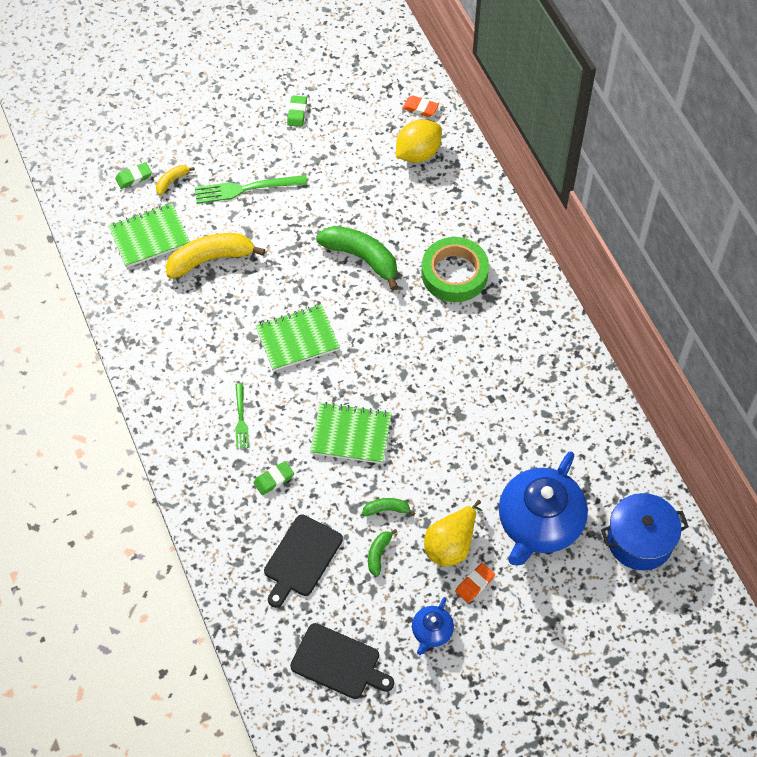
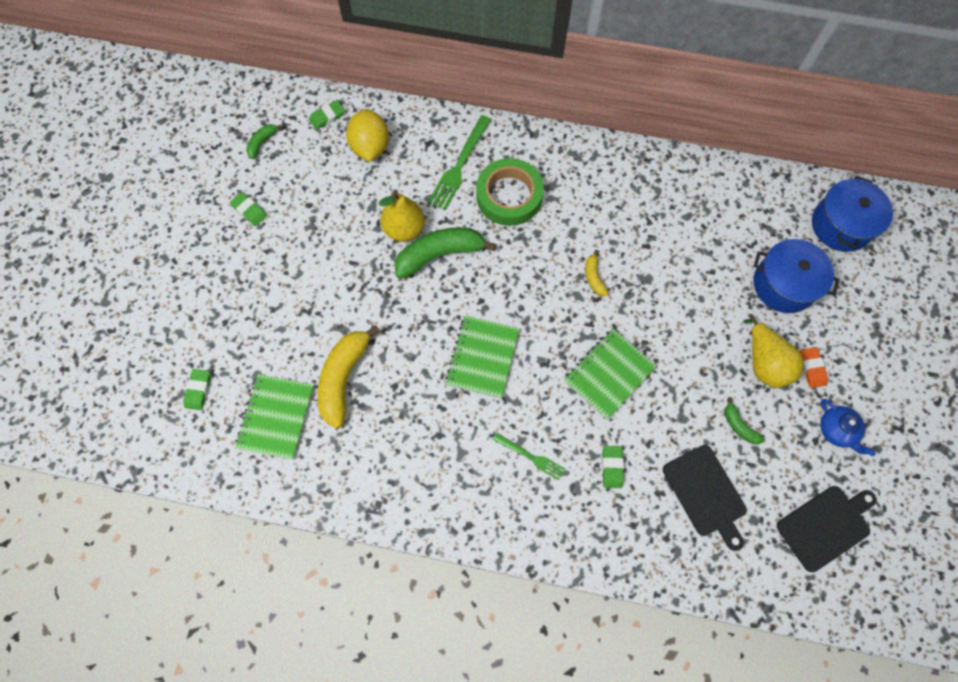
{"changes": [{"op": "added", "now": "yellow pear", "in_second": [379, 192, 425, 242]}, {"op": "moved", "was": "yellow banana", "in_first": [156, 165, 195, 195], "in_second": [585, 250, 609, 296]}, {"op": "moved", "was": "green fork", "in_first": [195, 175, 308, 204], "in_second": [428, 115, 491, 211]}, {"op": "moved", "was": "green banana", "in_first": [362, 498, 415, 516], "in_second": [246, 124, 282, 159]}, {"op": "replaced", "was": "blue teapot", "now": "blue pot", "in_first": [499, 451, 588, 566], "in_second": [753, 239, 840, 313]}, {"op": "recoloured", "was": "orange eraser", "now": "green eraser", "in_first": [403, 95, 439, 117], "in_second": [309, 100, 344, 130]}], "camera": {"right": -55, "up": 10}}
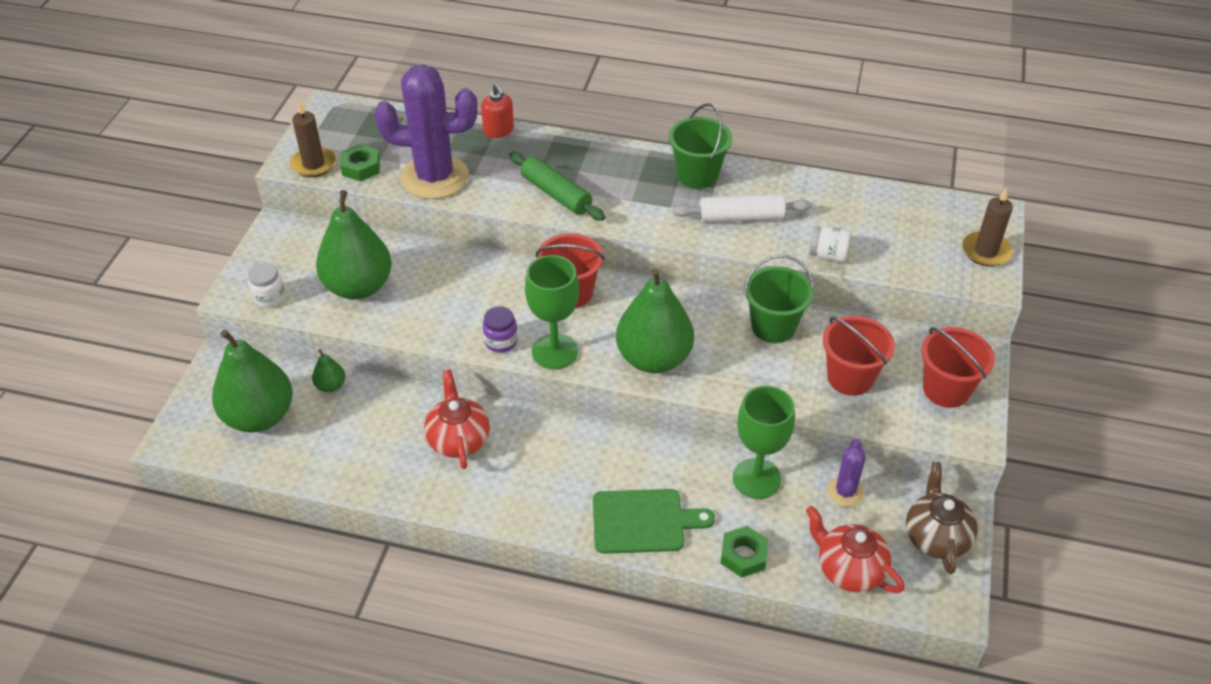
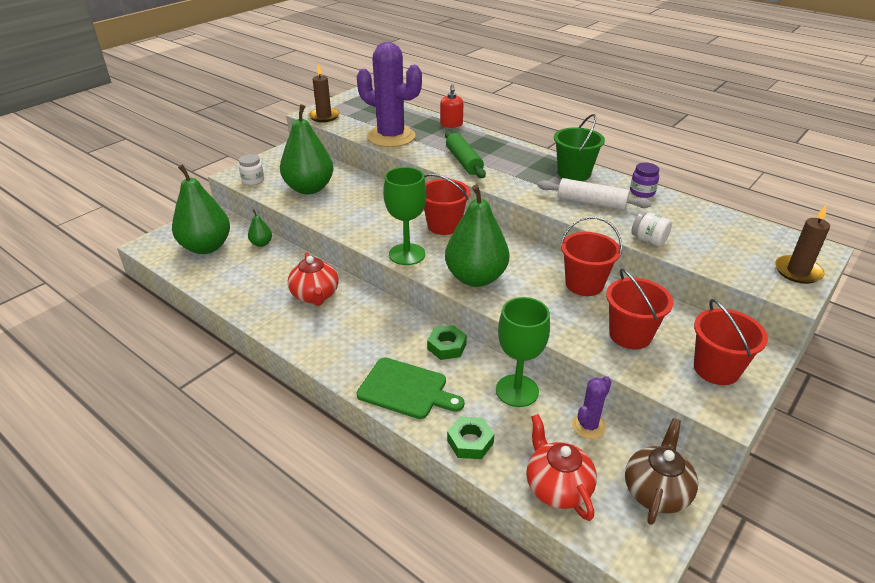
{"changes": [{"op": "moved", "was": "green nut", "in_first": [340, 144, 380, 181], "in_second": [427, 325, 467, 360]}, {"op": "moved", "was": "purple jar", "in_first": [483, 306, 518, 353], "in_second": [630, 163, 659, 198]}, {"op": "recoloured", "was": "green bucket", "now": "red bucket", "in_first": [744, 255, 814, 343], "in_second": [560, 216, 622, 296]}, {"op": "turned", "was": "red teapot", "in_first": [424, 369, 490, 469], "in_second": [288, 253, 339, 306], "clockwise": 150}], "camera": {"right": 25, "up": -10}}
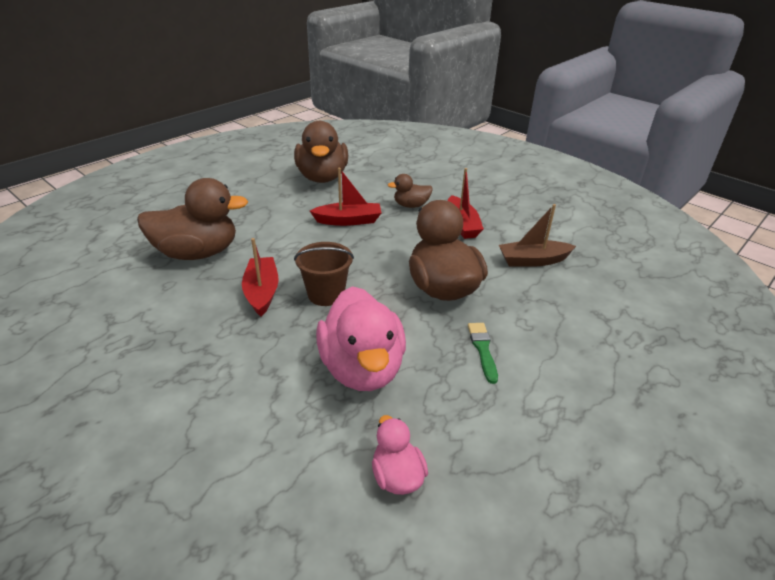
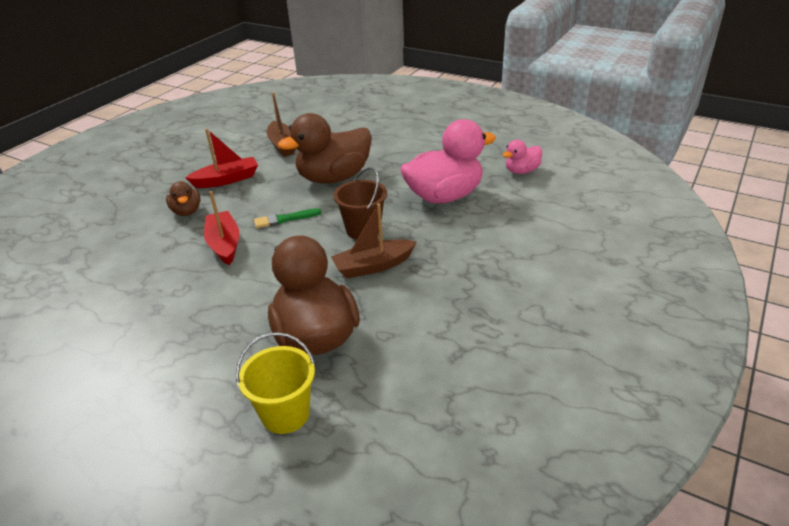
{"changes": [{"op": "removed", "was": "brown duck", "in_first": [294, 121, 348, 183]}, {"op": "added", "now": "yellow bucket", "in_second": [236, 332, 316, 434]}, {"op": "moved", "was": "green brush", "in_first": [468, 323, 498, 384], "in_second": [254, 208, 321, 228]}, {"op": "recoloured", "was": "red boat", "now": "brown boat", "in_first": [242, 238, 279, 317], "in_second": [331, 203, 417, 278]}], "camera": {"right": -100, "up": 0}}
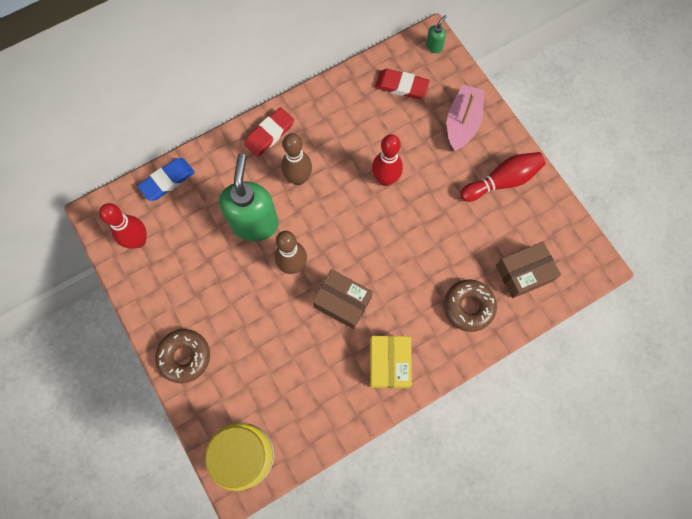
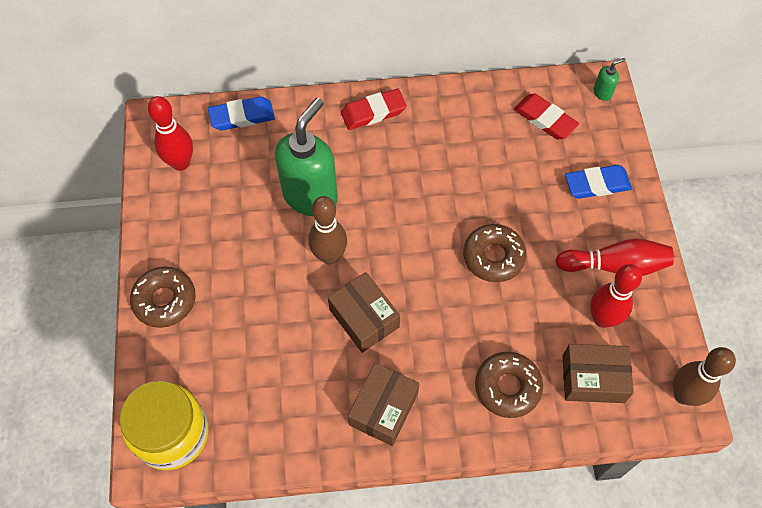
{"changes": [{"op": "added", "now": "brown donut", "in_second": [463, 224, 527, 282]}, {"op": "moved", "was": "brown bowling pin", "in_first": [281, 133, 312, 185], "in_second": [673, 347, 736, 406]}, {"op": "moved", "was": "red bowling pin", "in_first": [372, 134, 403, 186], "in_second": [590, 264, 642, 328]}, {"op": "replaced", "was": "pink boat", "now": "blue eraser", "in_first": [447, 85, 485, 151], "in_second": [565, 165, 632, 199]}, {"op": "recoloured", "was": "yellow box", "now": "brown box", "in_first": [370, 336, 412, 388], "in_second": [348, 363, 419, 446]}], "camera": {"right": 25, "up": -10}}
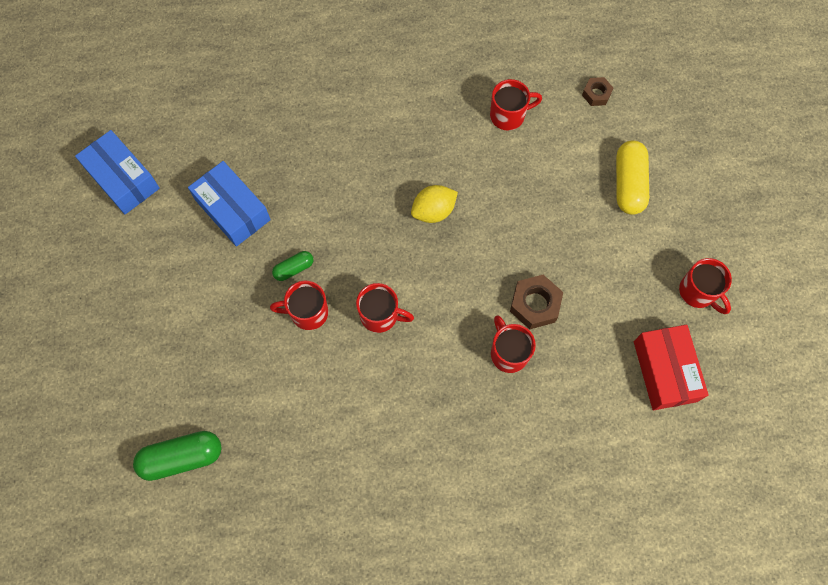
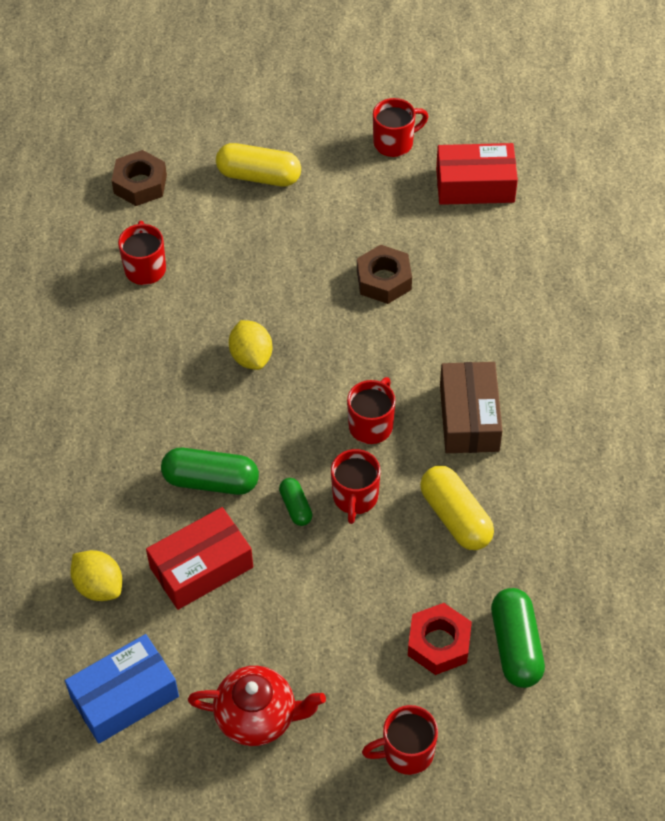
{"changes": [{"op": "added", "now": "yellow lemon", "in_second": [70, 550, 122, 601]}, {"op": "added", "now": "green capsule", "in_second": [161, 448, 259, 495]}, {"op": "added", "now": "red teapot", "in_second": [188, 666, 326, 746]}, {"op": "added", "now": "red nut", "in_second": [408, 603, 472, 675]}, {"op": "added", "now": "yellow capsule", "in_second": [420, 466, 494, 550]}, {"op": "added", "now": "brown box", "in_second": [440, 362, 502, 453]}, {"op": "moved", "was": "red mug", "in_first": [491, 315, 536, 373], "in_second": [362, 705, 438, 775]}, {"op": "recoloured", "was": "blue box", "now": "red box", "in_first": [188, 161, 271, 247], "in_second": [146, 507, 253, 610]}, {"op": "resized", "was": "brown nut", "in_first": [582, 77, 613, 106], "in_second": [111, 150, 167, 206], "ratio": 1.65}], "camera": {"right": -80, "up": -15}}
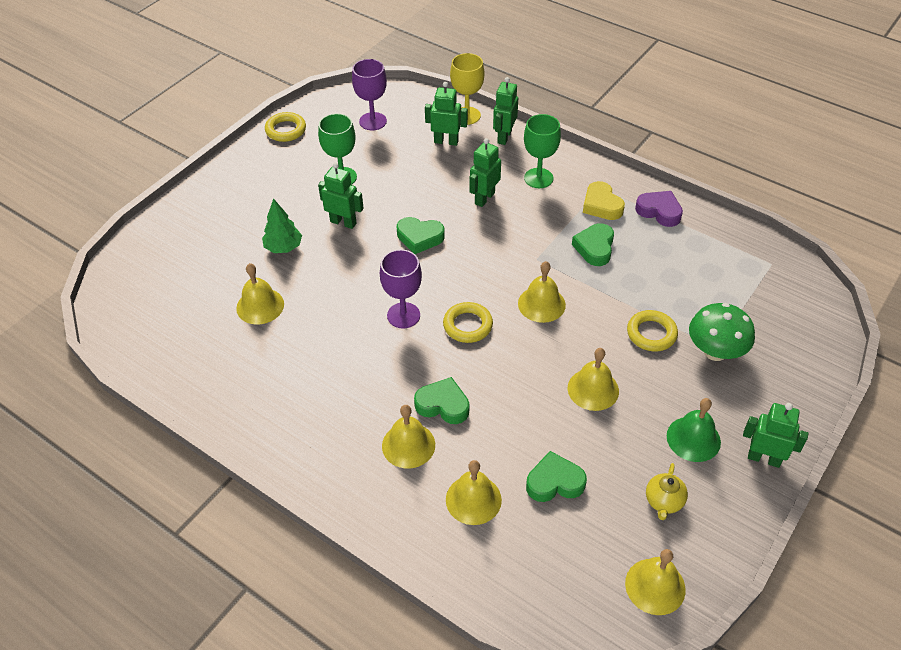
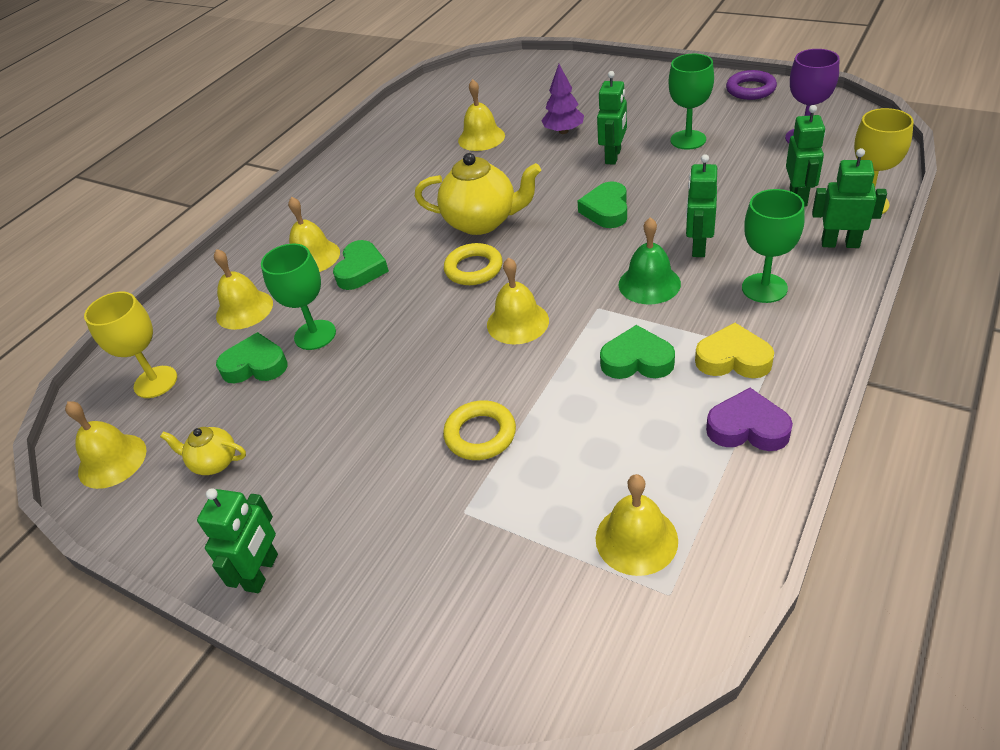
{"changes": [{"op": "removed", "was": "green mushroom", "in_first": [689, 303, 755, 361]}, {"op": "added", "now": "yellow goblet", "in_second": [84, 292, 177, 398]}, {"op": "added", "now": "green goblet", "in_second": [261, 244, 336, 350]}, {"op": "moved", "was": "yellow bell", "in_first": [568, 348, 619, 411], "in_second": [596, 474, 678, 576]}, {"op": "moved", "was": "green bell", "in_first": [667, 398, 721, 462], "in_second": [619, 217, 681, 304]}, {"op": "replaced", "was": "purple goblet", "now": "yellow teapot", "in_first": [380, 249, 422, 329], "in_second": [415, 153, 541, 235]}, {"op": "recoloured", "was": "green tree", "now": "purple tree", "in_first": [262, 198, 302, 253], "in_second": [541, 64, 584, 134]}, {"op": "recoloured", "was": "yellow ring", "now": "purple ring", "in_first": [265, 112, 306, 142], "in_second": [726, 70, 777, 100]}, {"op": "turned", "was": "green robot", "in_first": [469, 138, 501, 207], "in_second": [686, 154, 717, 257], "clockwise": -105}, {"op": "turned", "was": "green heart", "in_first": [526, 451, 587, 502], "in_second": [216, 332, 287, 383], "clockwise": -75}, {"op": "turned", "was": "yellow heart", "in_first": [583, 181, 625, 220], "in_second": [695, 323, 774, 378], "clockwise": 45}, {"op": "turned", "was": "purple heart", "in_first": [635, 191, 683, 227], "in_second": [706, 388, 793, 451], "clockwise": -105}], "camera": {"right": 90, "up": -5}}
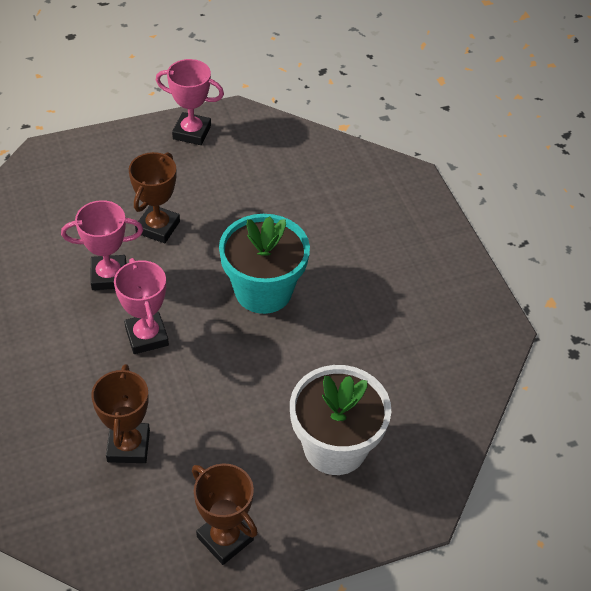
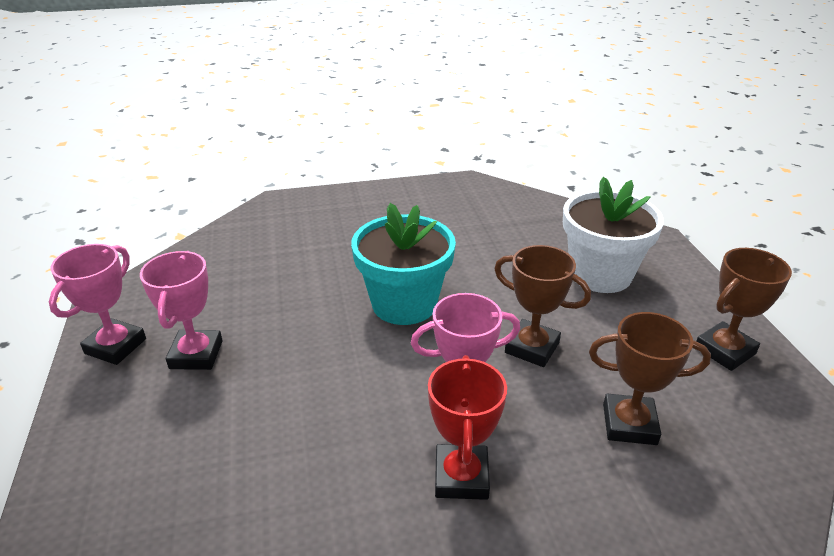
{"changes": [{"op": "added", "now": "red trophy", "in_second": [428, 355, 507, 500]}, {"op": "moved", "was": "pink trophy", "in_first": [61, 200, 143, 290], "in_second": [140, 251, 223, 370]}, {"op": "moved", "was": "brown trophy", "in_first": [129, 152, 180, 243], "in_second": [494, 245, 591, 367]}], "camera": {"right": -80, "up": -15}}
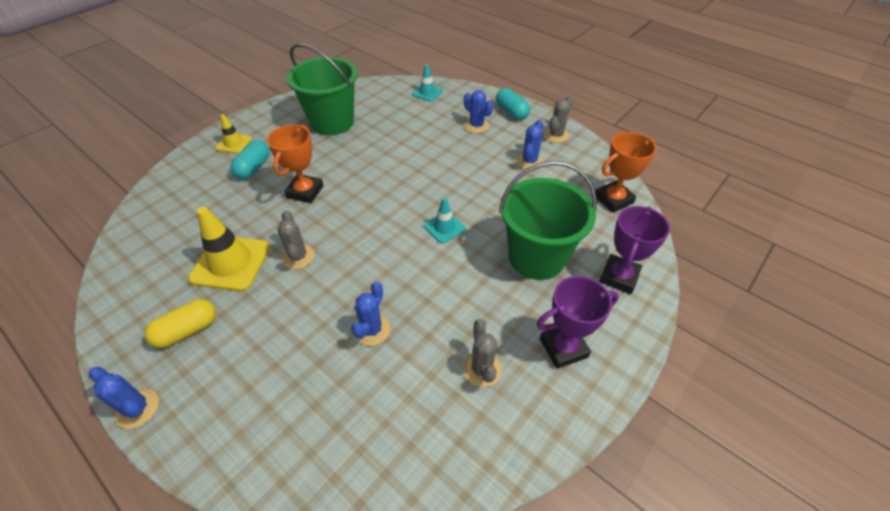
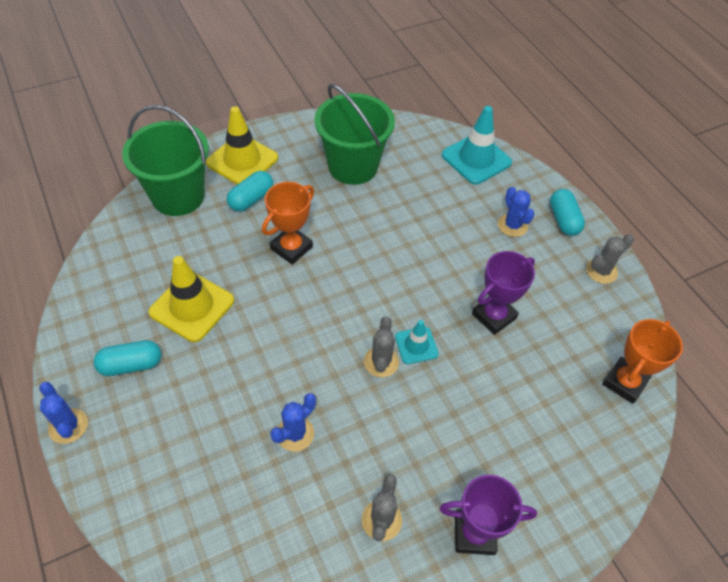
{"changes": [{"op": "removed", "was": "blue cactus", "in_first": [516, 120, 543, 169]}, {"op": "moved", "was": "grey cactus", "in_first": [277, 211, 315, 269], "in_second": [364, 316, 399, 377]}, {"op": "moved", "was": "green bucket", "in_first": [499, 161, 597, 280], "in_second": [122, 105, 209, 216]}, {"op": "moved", "was": "purple trophy", "in_first": [599, 206, 670, 294], "in_second": [472, 251, 535, 335]}, {"op": "recoloured", "was": "yellow capsule", "now": "turquoise capsule", "in_first": [145, 299, 216, 348], "in_second": [94, 340, 161, 376]}, {"op": "turned", "was": "orange trophy", "in_first": [595, 132, 656, 213], "in_second": [603, 319, 683, 404], "clockwise": -45}, {"op": "resized", "was": "yellow traffic cone", "in_first": [216, 114, 252, 154], "in_second": [206, 106, 278, 185], "ratio": 1.79}, {"op": "resized", "was": "turquoise traffic cone", "in_first": [412, 64, 443, 102], "in_second": [442, 106, 512, 185], "ratio": 1.79}], "camera": {"right": 20, "up": 5}}
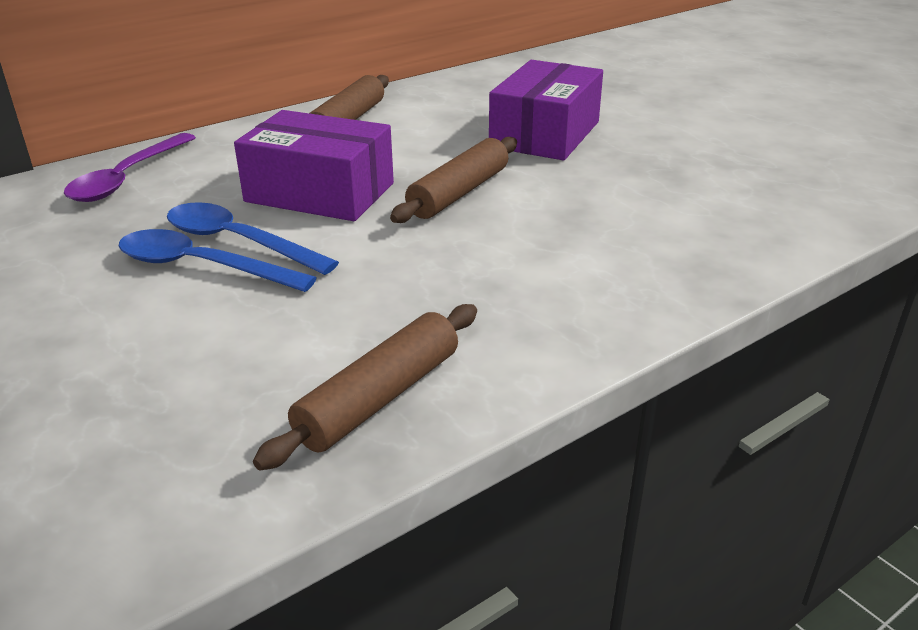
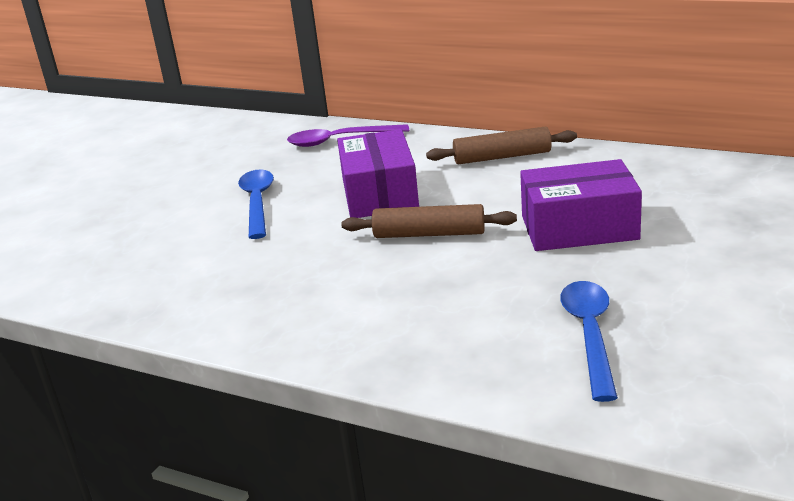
{"changes": [{"op": "removed", "was": "brown rolling pin", "in_first": [253, 304, 477, 471]}, {"op": "moved", "was": "blue spoon", "in_first": [167, 202, 339, 275], "in_second": [560, 281, 618, 402]}], "camera": {"right": 65, "up": -5}}
